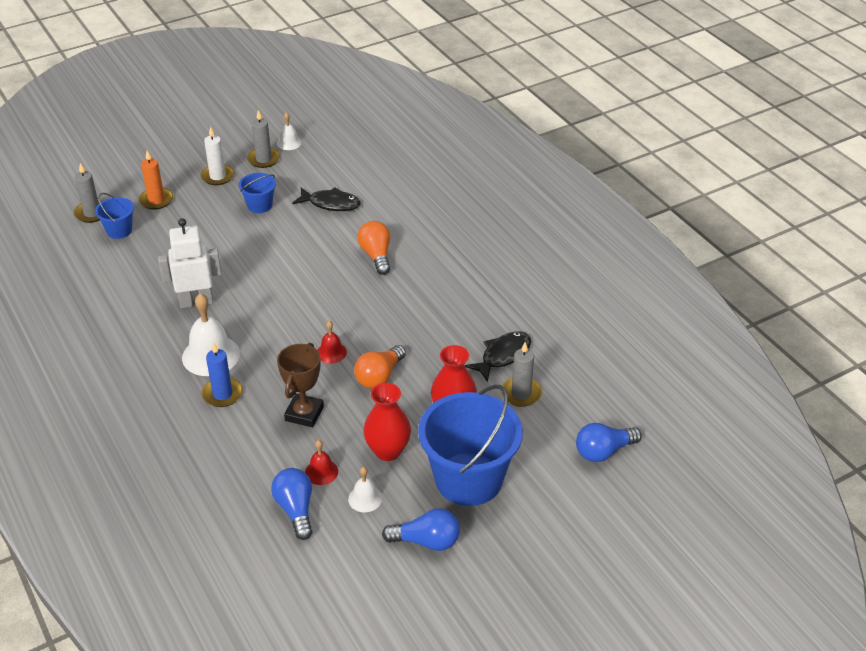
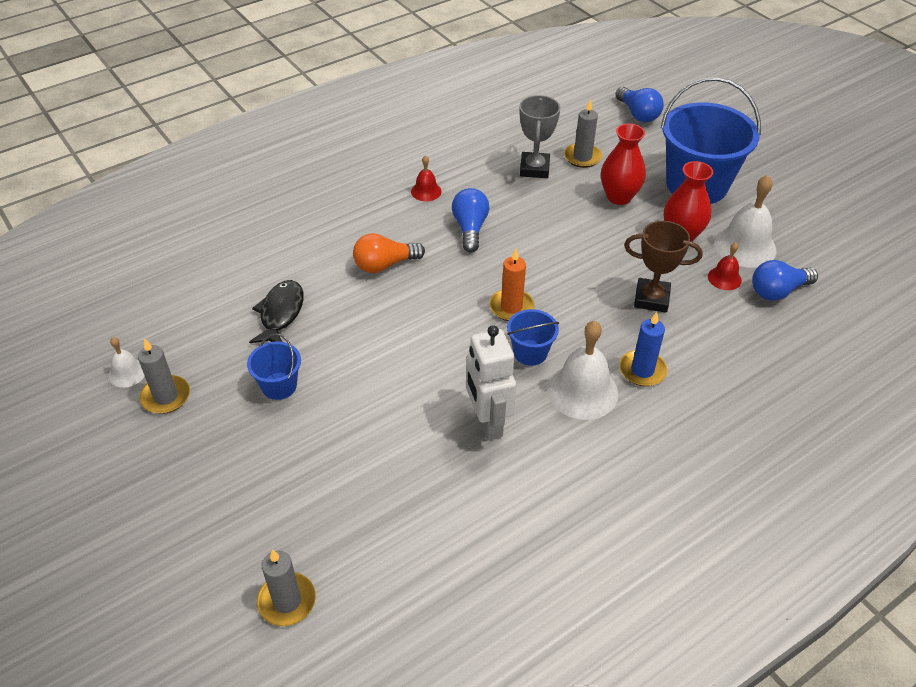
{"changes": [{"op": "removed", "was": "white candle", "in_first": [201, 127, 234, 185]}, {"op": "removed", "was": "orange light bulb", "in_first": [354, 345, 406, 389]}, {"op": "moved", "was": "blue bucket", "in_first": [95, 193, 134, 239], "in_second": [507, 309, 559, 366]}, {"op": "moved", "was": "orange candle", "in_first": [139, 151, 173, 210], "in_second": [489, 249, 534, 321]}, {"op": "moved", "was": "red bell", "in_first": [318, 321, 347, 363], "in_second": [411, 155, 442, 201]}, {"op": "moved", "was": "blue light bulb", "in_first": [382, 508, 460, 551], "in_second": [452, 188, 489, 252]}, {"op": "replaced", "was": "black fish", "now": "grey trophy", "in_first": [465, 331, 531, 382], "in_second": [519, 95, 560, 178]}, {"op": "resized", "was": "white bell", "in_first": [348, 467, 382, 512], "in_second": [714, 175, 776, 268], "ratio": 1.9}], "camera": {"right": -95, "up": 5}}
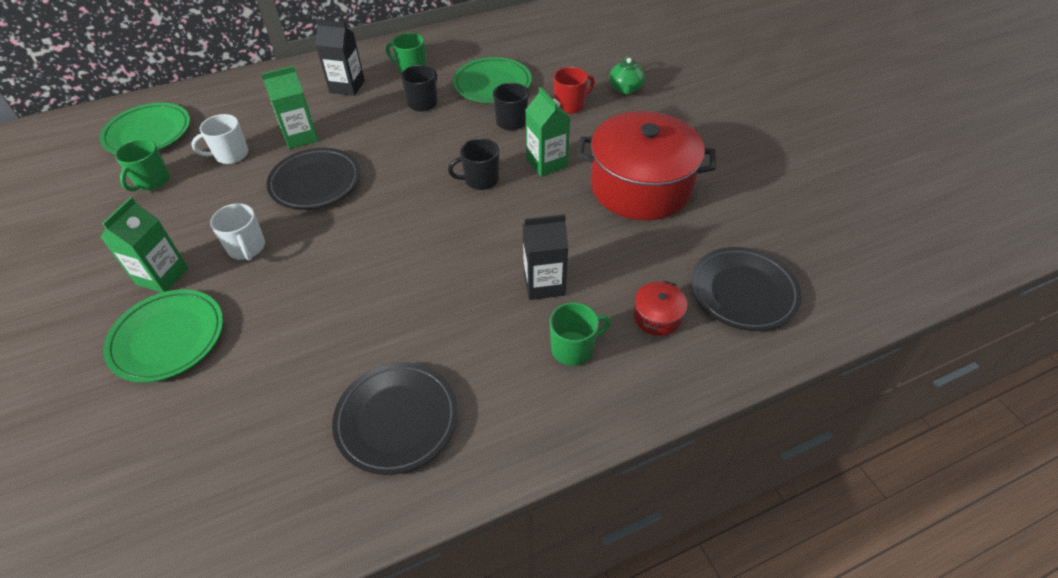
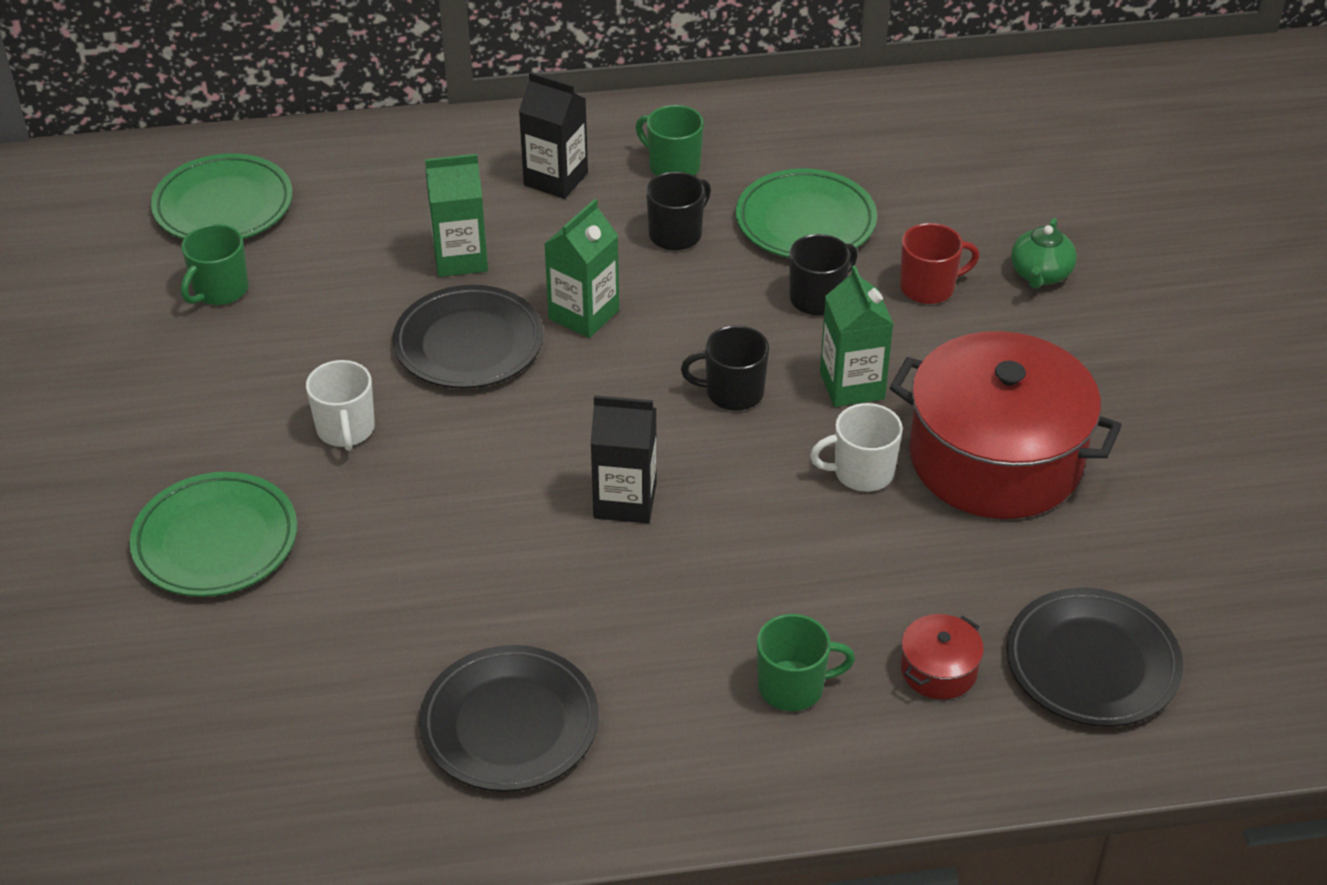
{"changes": [{"op": "moved", "was": "green carton", "in_first": [100, 197, 188, 293], "in_second": [545, 199, 619, 338]}, {"op": "moved", "was": "white mug", "in_first": [191, 114, 248, 164], "in_second": [810, 403, 903, 492]}, {"op": "moved", "was": "black carton", "in_first": [523, 214, 568, 300], "in_second": [590, 395, 657, 523]}], "camera": {"right": 15, "up": -5}}
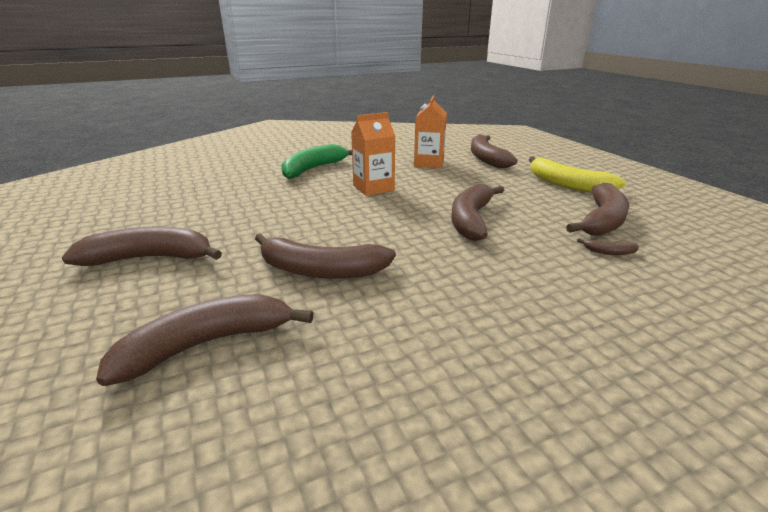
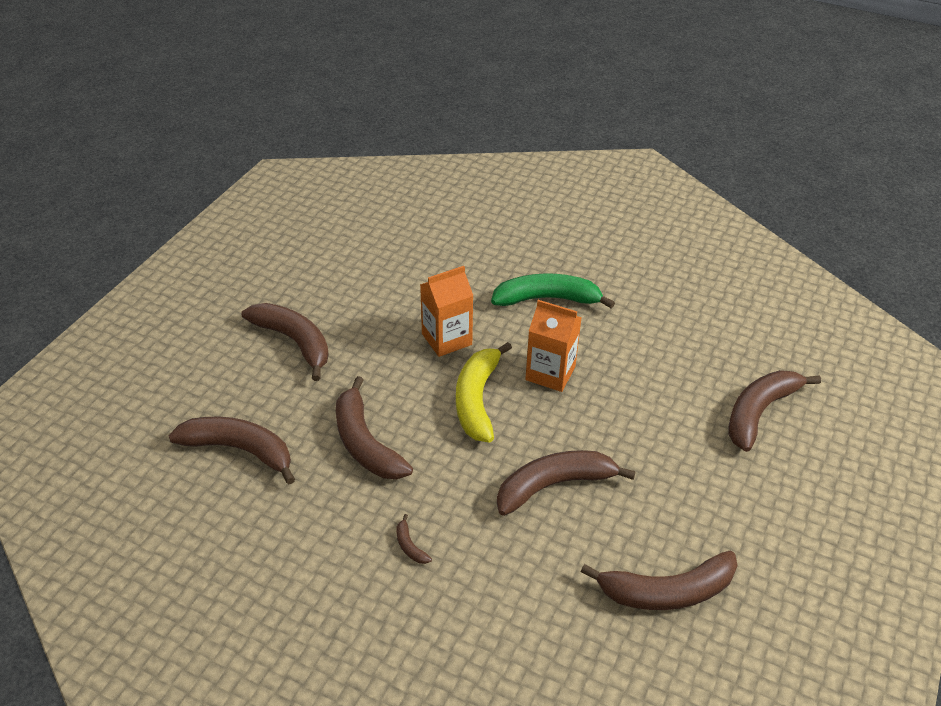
{"changes": [{"op": "moved", "was": "orange carton", "in_first": [414, 95, 447, 168], "in_second": [420, 266, 474, 357]}, {"op": "moved", "was": "yellow banana", "in_first": [529, 157, 626, 193], "in_second": [456, 342, 512, 442]}, {"op": "moved", "was": "brown banana", "in_first": [577, 239, 639, 255], "in_second": [396, 514, 432, 564]}], "camera": {"right": 50, "up": 15}}
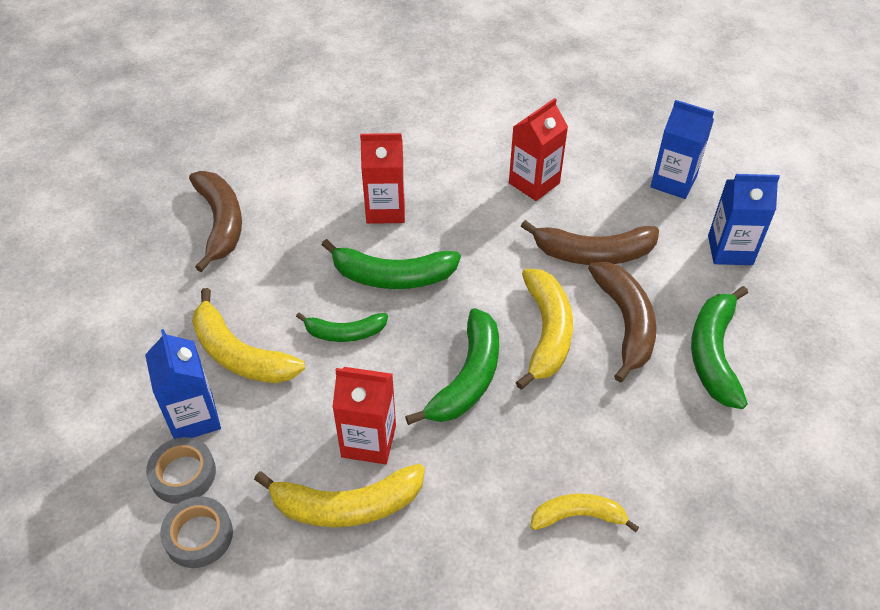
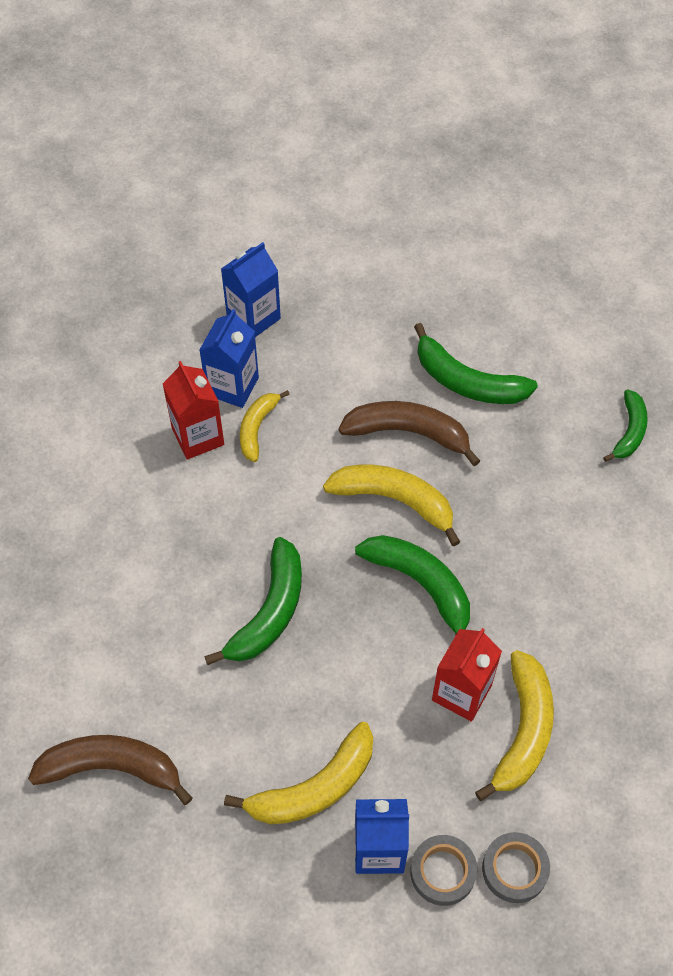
{"changes": [{"op": "removed", "was": "red carton", "in_first": [360, 133, 405, 224]}, {"op": "removed", "was": "brown banana", "in_first": [521, 220, 659, 265]}, {"op": "moved", "was": "green banana", "in_first": [296, 313, 388, 342], "in_second": [603, 390, 648, 462]}, {"op": "moved", "was": "yellow banana", "in_first": [530, 494, 639, 532], "in_second": [240, 390, 290, 462]}, {"op": "moved", "was": "blue carton", "in_first": [708, 174, 780, 265], "in_second": [200, 309, 259, 408]}], "camera": {"right": -70, "up": 10}}
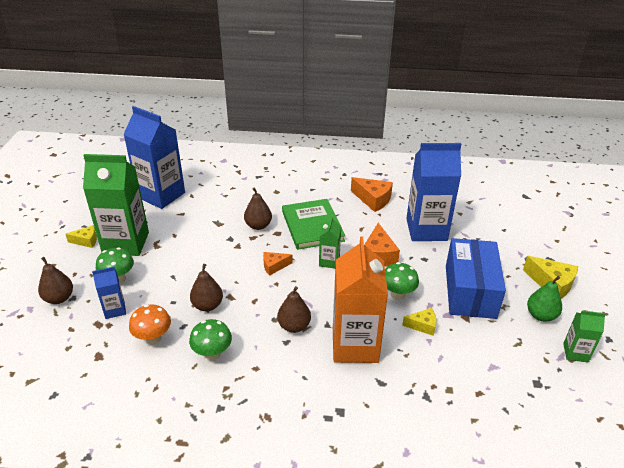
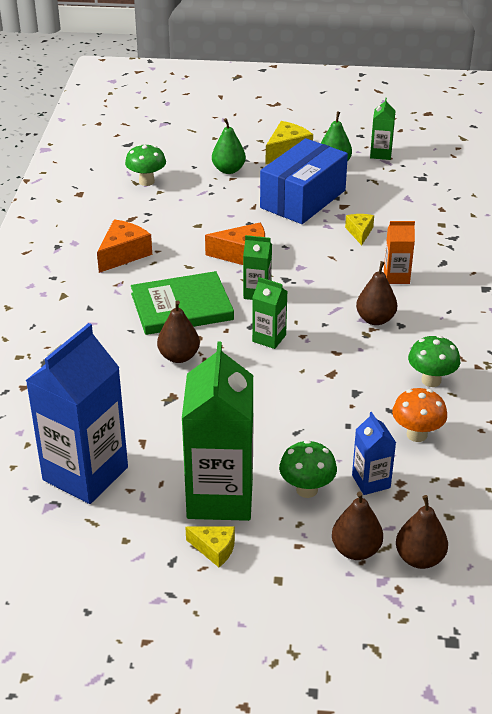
{"changes": [{"op": "removed", "was": "blue carton", "in_first": [406, 143, 461, 241]}, {"op": "added", "now": "green pear", "in_second": [212, 118, 246, 174]}, {"op": "moved", "was": "brown pear", "in_first": [190, 264, 223, 311], "in_second": [396, 495, 448, 569]}, {"op": "moved", "was": "green mushroom", "in_first": [385, 262, 419, 300], "in_second": [125, 144, 166, 186]}, {"op": "replaced", "was": "orange cheese", "now": "green carton", "in_first": [263, 252, 293, 276], "in_second": [252, 277, 288, 349]}, {"op": "turned", "was": "yellow cheese", "in_first": [66, 225, 97, 248], "in_second": [185, 527, 235, 567], "clockwise": 120}, {"op": "turned", "was": "blue box", "in_first": [446, 238, 506, 319], "in_second": [260, 138, 348, 224], "clockwise": -60}, {"op": "resized", "was": "orange carton", "in_first": [333, 237, 388, 363], "in_second": [384, 221, 415, 284], "ratio": 0.48}], "camera": {"right": -90, "up": 0}}
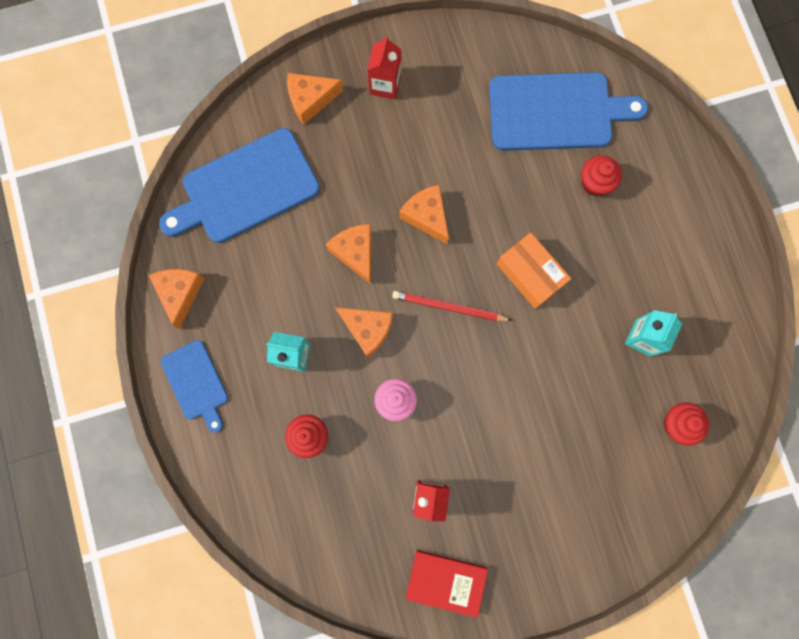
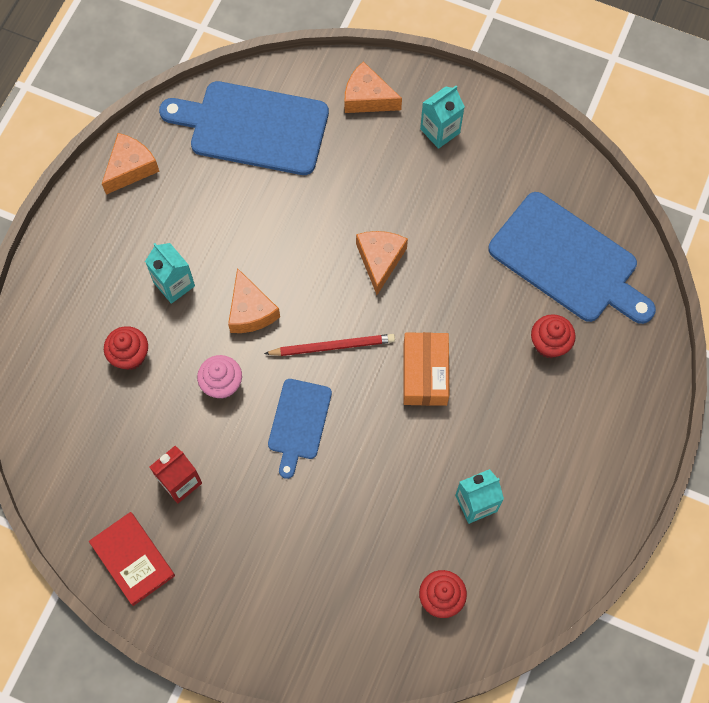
{"changes": [{"op": "removed", "was": "orange cheese", "in_first": [326, 224, 371, 284]}, {"op": "moved", "was": "blue cutting board", "in_first": [161, 340, 228, 433], "in_second": [268, 379, 332, 479]}, {"op": "recoloured", "was": "red carton", "now": "turquoise carton", "in_first": [367, 36, 401, 99], "in_second": [420, 86, 465, 149]}, {"op": "turned", "was": "red pencil", "in_first": [392, 291, 512, 321], "in_second": [264, 334, 395, 356], "clockwise": 120}], "camera": {"right": 40, "up": -10}}
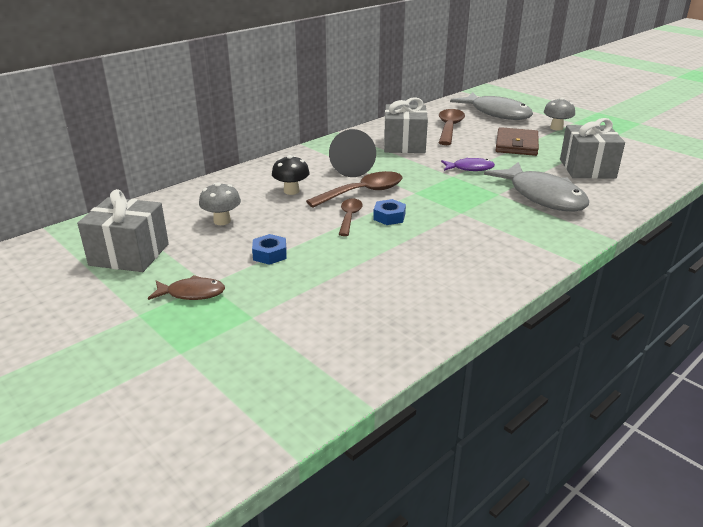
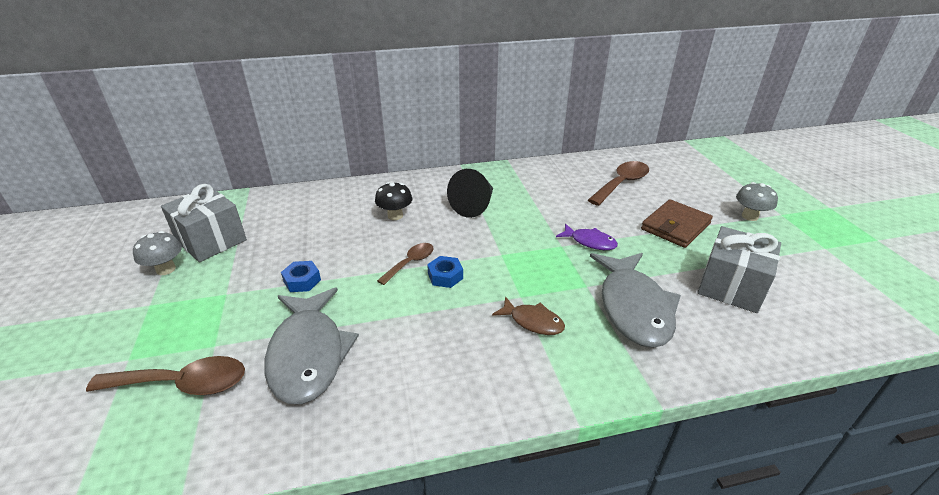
{"changes": [{"op": "removed", "was": "grey gift", "in_first": [384, 97, 428, 153]}, {"op": "moved", "was": "brown fish", "in_first": [148, 275, 225, 300], "in_second": [492, 296, 565, 335]}, {"op": "moved", "was": "grey mushroom", "in_first": [199, 182, 241, 225], "in_second": [133, 231, 182, 275]}, {"op": "moved", "was": "brown spoon", "in_first": [306, 171, 402, 208], "in_second": [86, 356, 245, 395]}, {"op": "moved", "was": "grey fish", "in_first": [450, 92, 533, 120], "in_second": [264, 287, 359, 404]}], "camera": {"right": 30, "up": 5}}
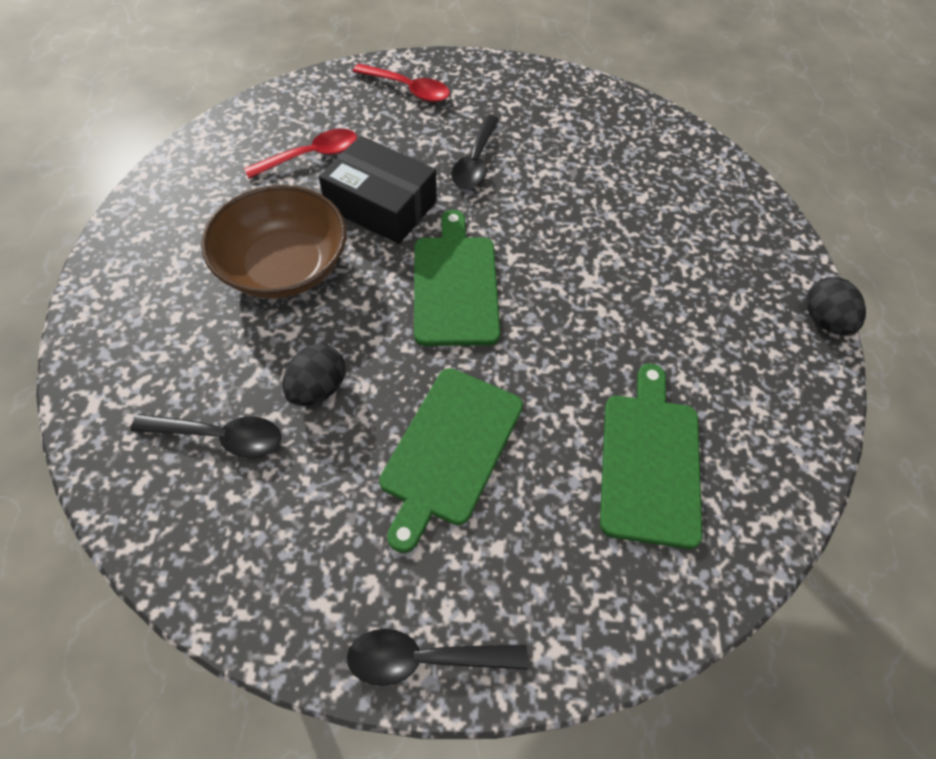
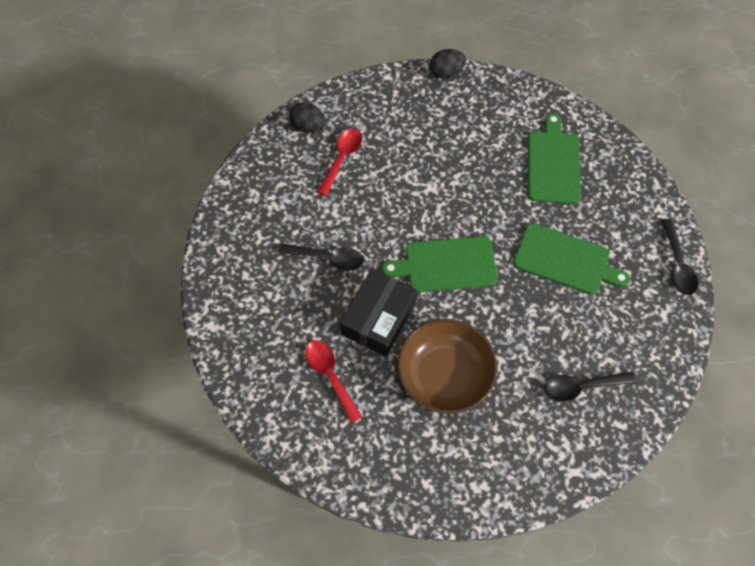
{"changes": [{"op": "moved", "was": "black egg", "in_first": [282, 344, 346, 406], "in_second": [289, 102, 326, 133]}, {"op": "moved", "was": "red spoon", "in_first": [353, 64, 450, 102], "in_second": [318, 129, 362, 196]}, {"op": "turned", "was": "black spoon", "in_first": [131, 414, 281, 458], "in_second": [545, 372, 636, 402], "clockwise": -105}, {"op": "turned", "was": "green cutting board", "in_first": [600, 364, 702, 549], "in_second": [528, 113, 581, 204], "clockwise": 90}], "camera": {"right": -90, "up": 5}}
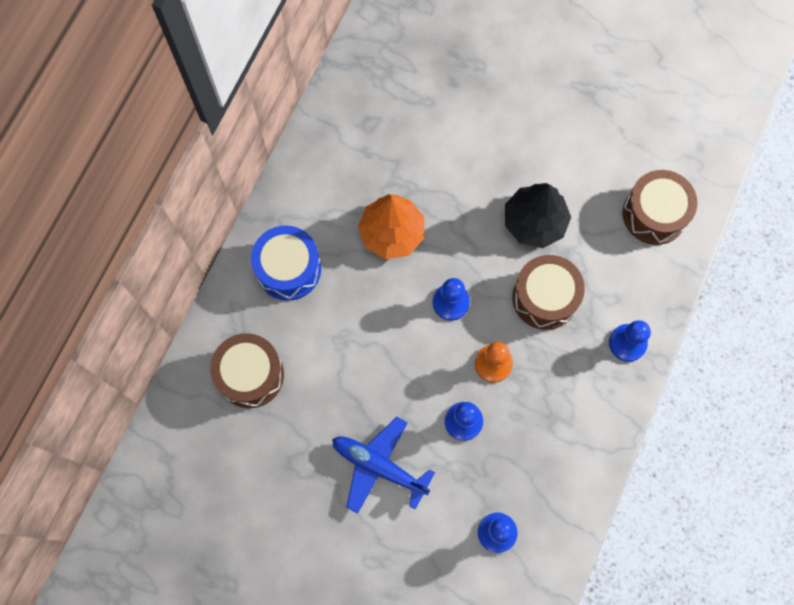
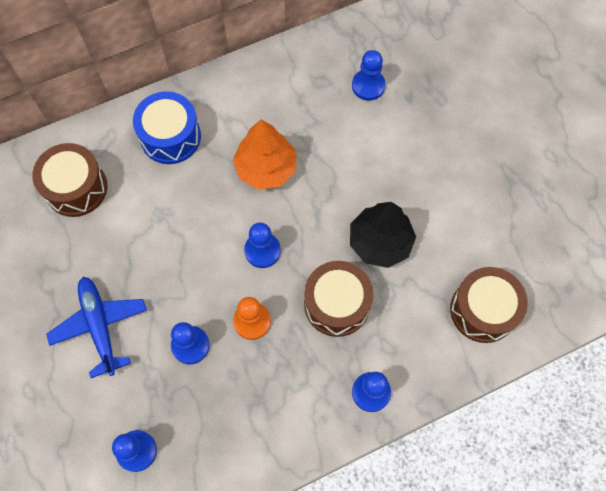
{"changes": [{"op": "added", "now": "blue pawn", "in_second": [352, 50, 385, 101]}], "camera": {"right": 40, "up": -5}}
